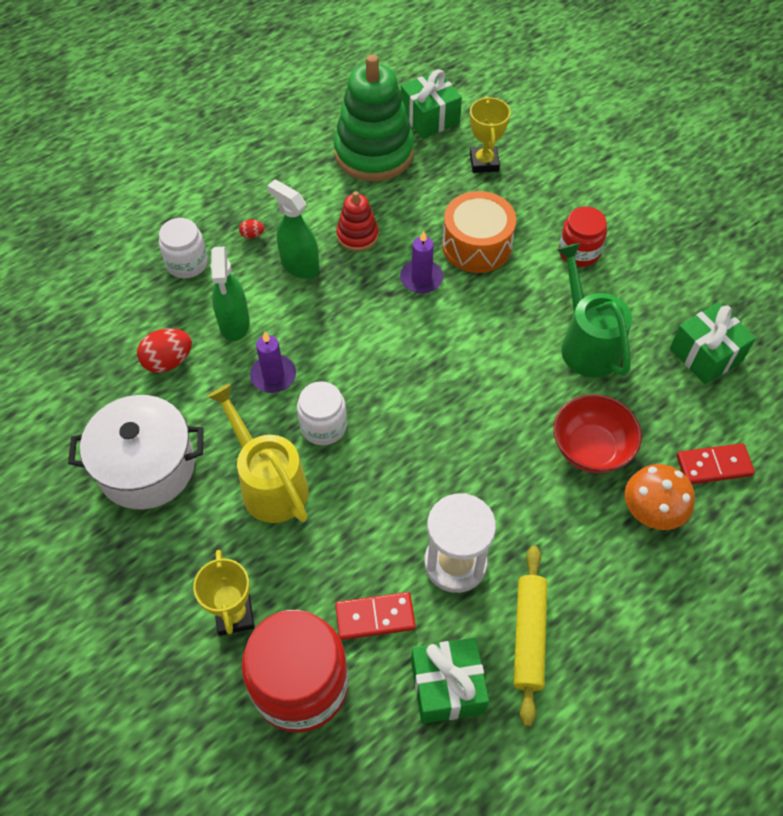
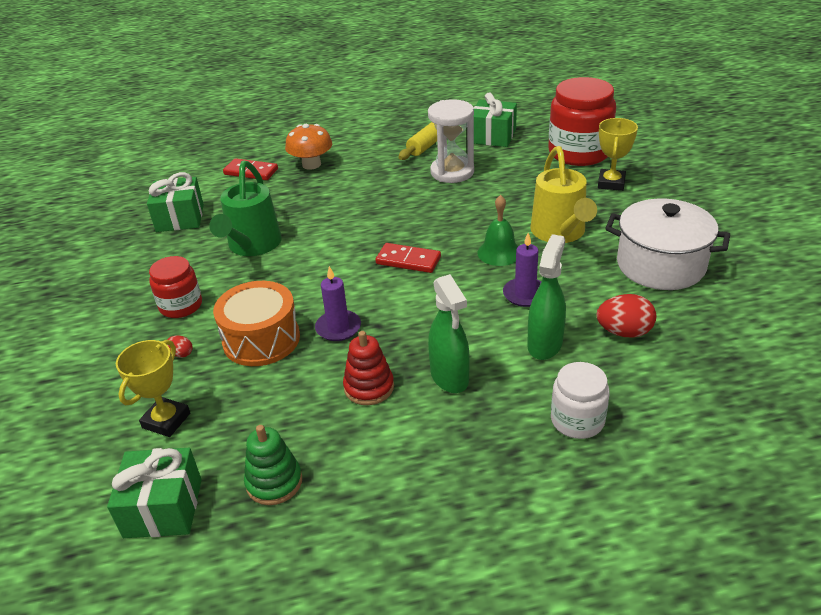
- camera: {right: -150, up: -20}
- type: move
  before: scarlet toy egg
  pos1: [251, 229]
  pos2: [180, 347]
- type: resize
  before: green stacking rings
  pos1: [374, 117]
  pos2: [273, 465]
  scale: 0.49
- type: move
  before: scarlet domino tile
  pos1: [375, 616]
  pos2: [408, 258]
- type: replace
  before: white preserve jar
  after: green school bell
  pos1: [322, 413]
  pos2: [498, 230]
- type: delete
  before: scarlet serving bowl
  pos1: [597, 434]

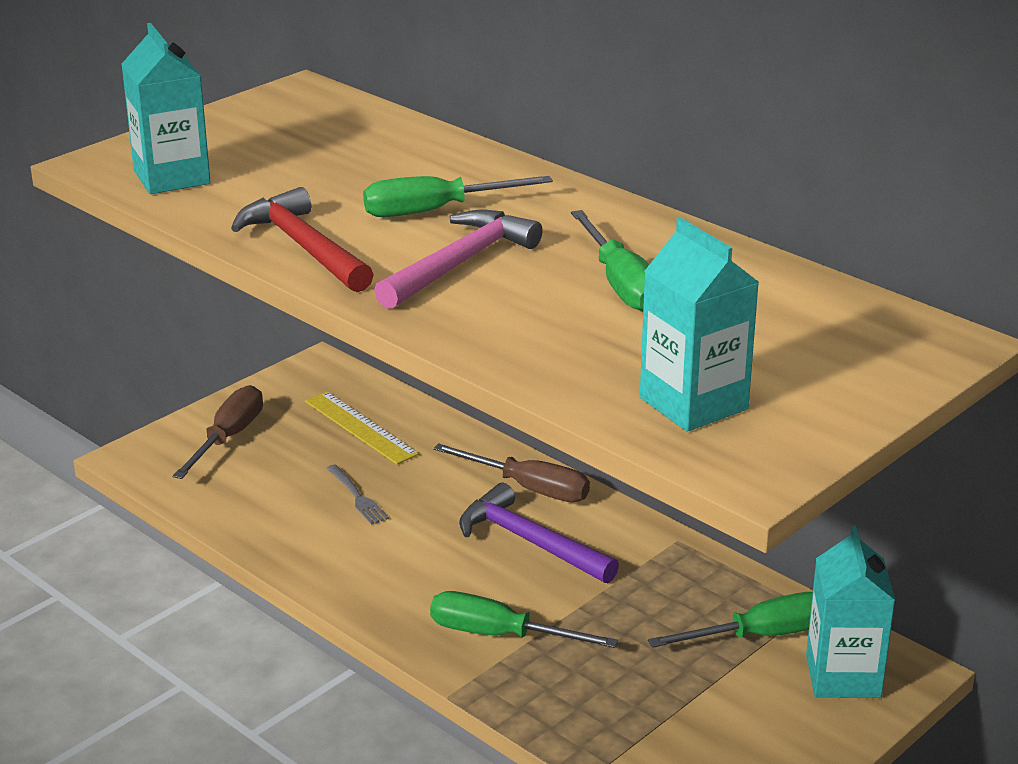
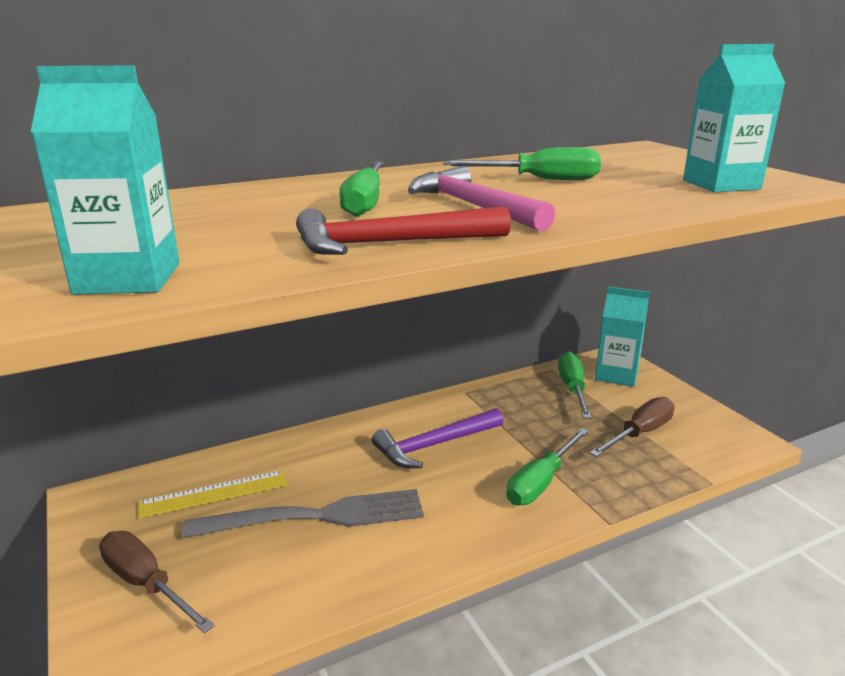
- camera: {right: -70, up: -5}
- type: resize
  before: grey fork
  pos1: [357, 494]
  pos2: [303, 513]
  scale: 2.33
- type: move
  before: brown hand screwdriver
  pos1: [511, 472]
  pos2: [632, 427]

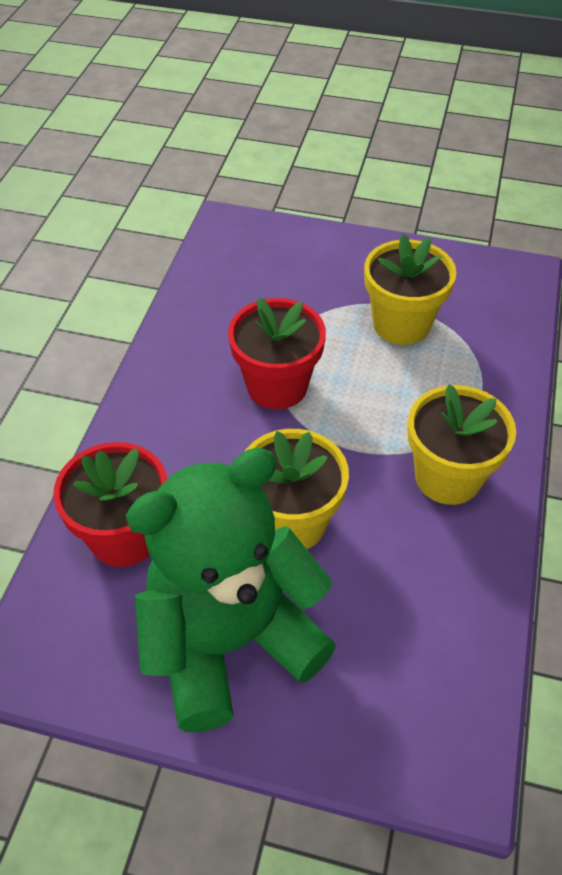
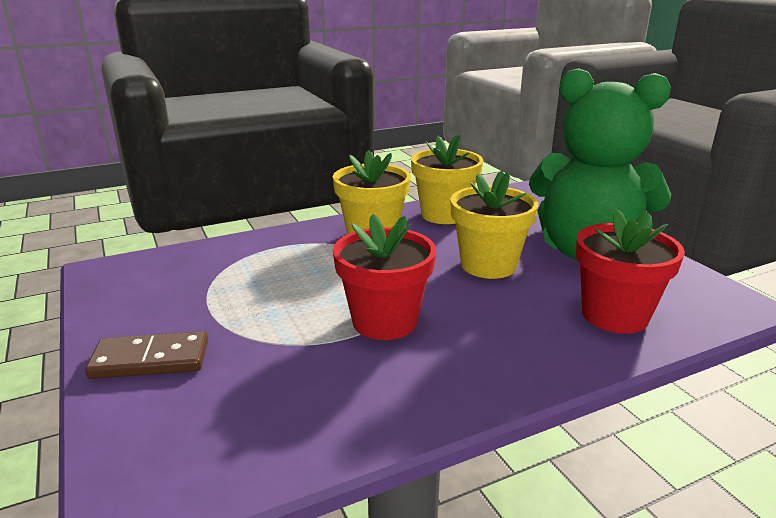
- camera: {right: -130, up: -25}
- type: insert
  after: brown domino tile
  pos2: [146, 355]
- type: move
  before: bright yellow flower pot
  pos1: [410, 289]
  pos2: [447, 179]

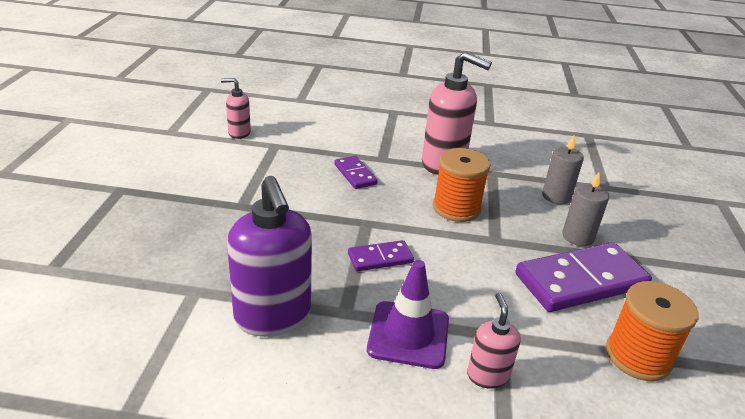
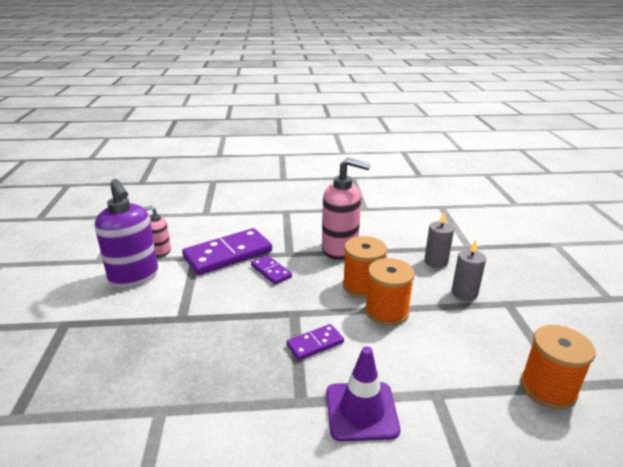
- camera: {right: -10, up: -5}
- type: move
  before: purple soap pump
  pos1: [269, 256]
  pos2: [126, 233]
- type: move
  before: purple domino tile
  pos1: [583, 277]
  pos2: [227, 251]
- type: insert
  after: orange bobbin
  pos2: [390, 292]
- type: delete
  before: pink soap pump
  pos1: [494, 341]

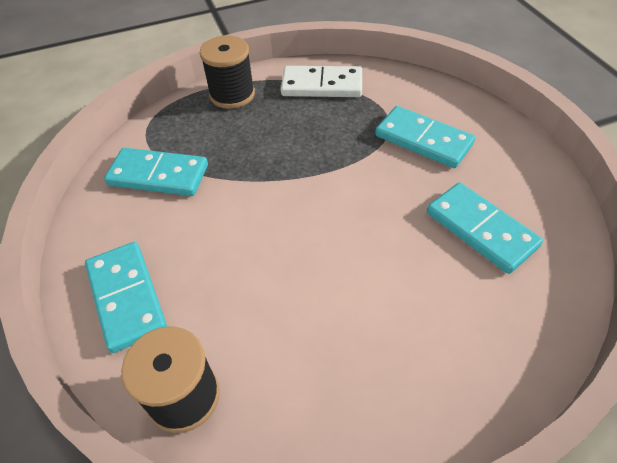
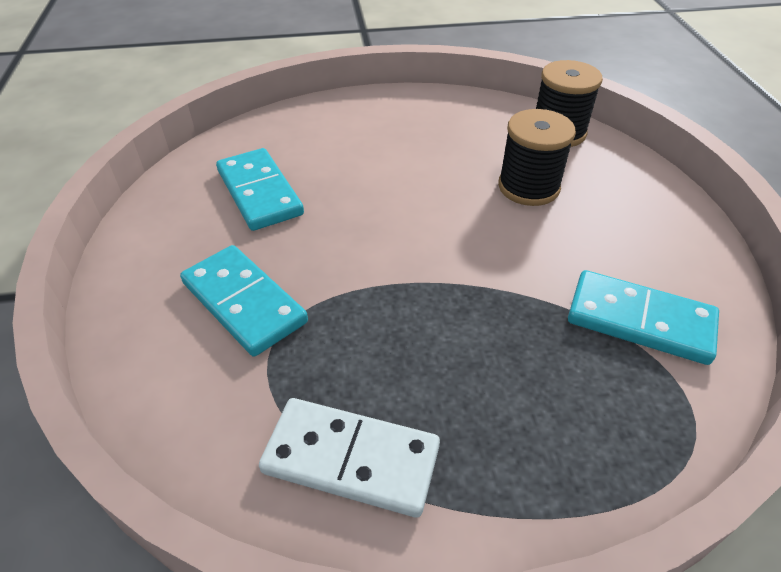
- camera: {right: -170, up: -5}
- type: move
  before: black bobbin
  pos1: [227, 72]
  pos2: [537, 157]
- type: delete
  before: aqua domino tile
  pos1: [126, 297]

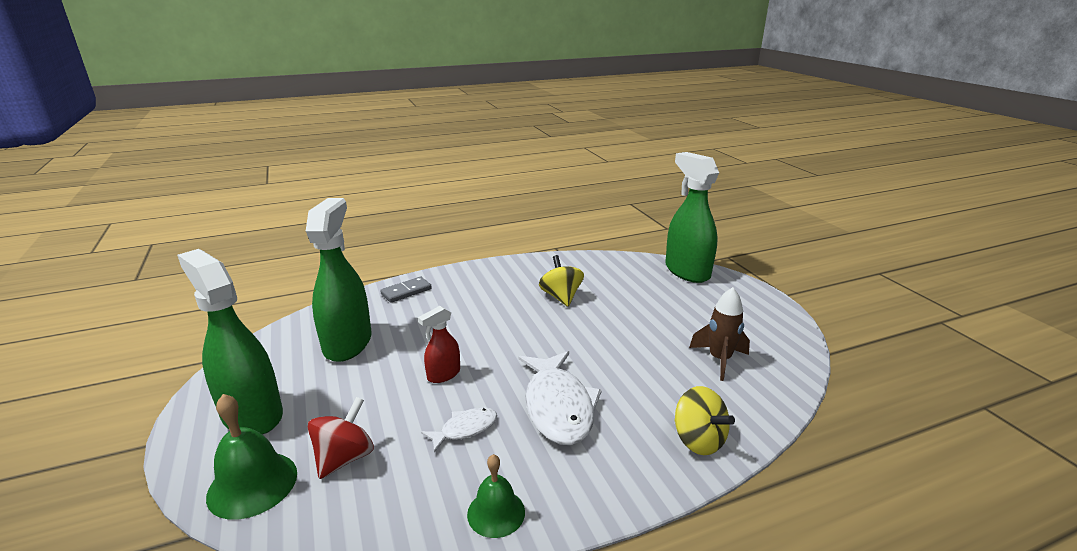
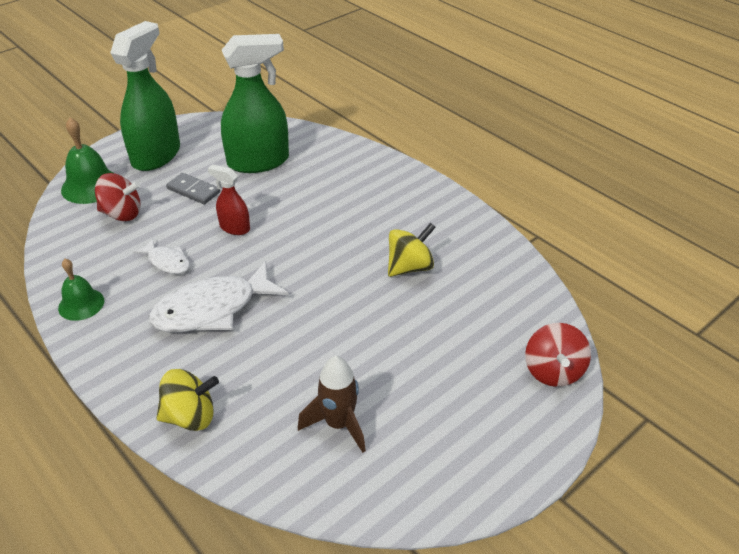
- camera: {right: 70, up: 15}
- type: rotate
  before: bright yellow toy top
  pos1: [704, 420]
  pos2: [187, 400]
  turn: -135
- type: move
  before: grey domino tile
  pos1: [406, 290]
  pos2: [193, 189]
- type: replace
  before: green sprayer
  after: scarlet toy top
  pos1: [692, 217]
  pos2: [558, 355]

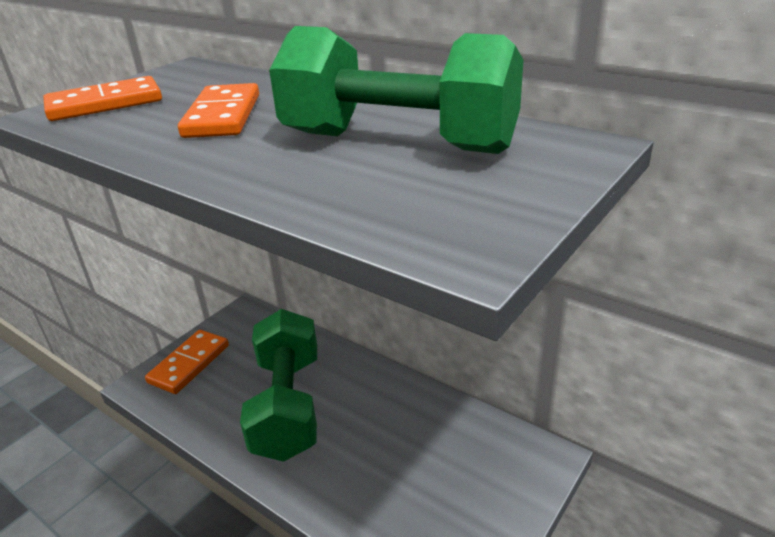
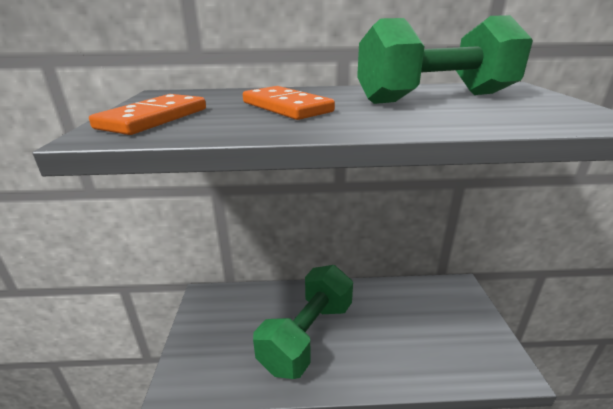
- camera: {right: -40, up: -5}
- type: rotate
  before: green hand weight
  pos1: [278, 385]
  pos2: [303, 322]
  turn: 75
- type: delete
  before: orange domino tile
  pos1: [187, 362]

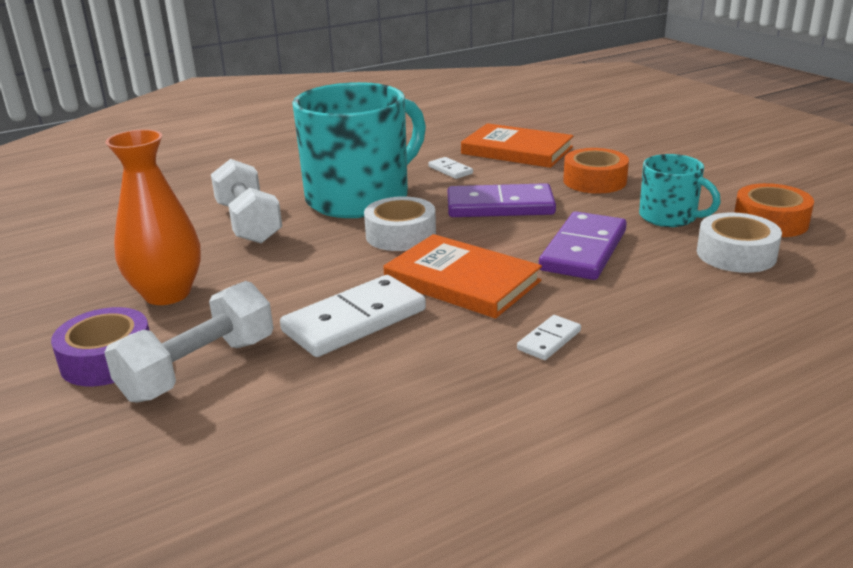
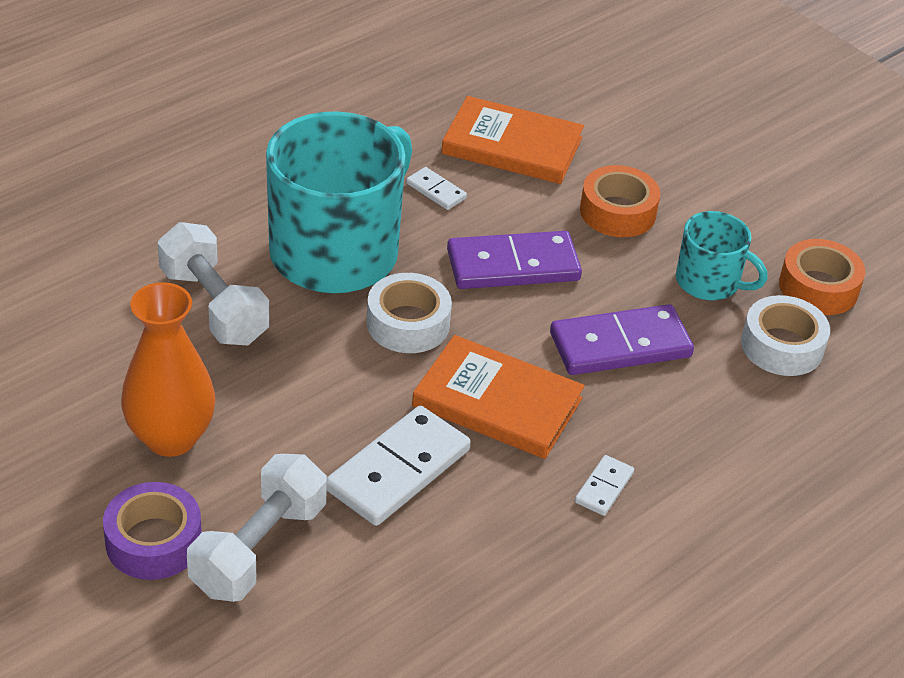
- camera: {right: -15, up: 15}
- type: rotate
  before: purple domino tile
  pos1: [583, 245]
  pos2: [622, 339]
  turn: 60

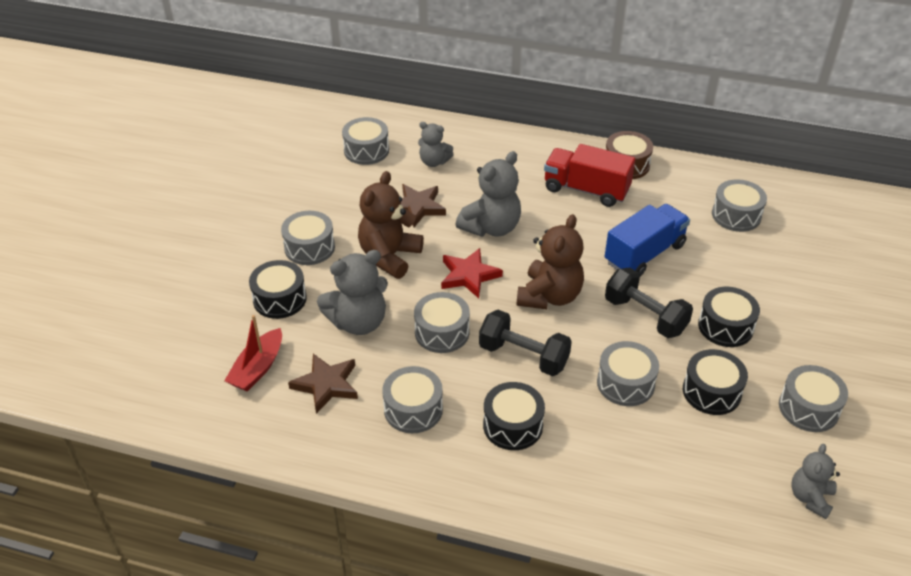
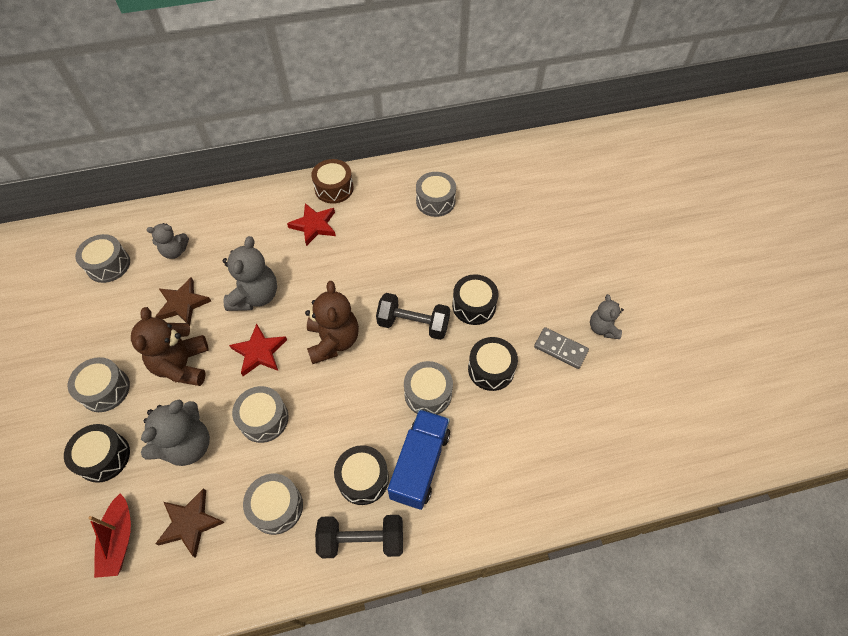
- camera: {right: -30, up: 15}
- type: replace
  before: scarlet truck
  after: scarlet star shape
  pos1: [589, 175]
  pos2: [311, 224]
- type: move
  before: black hand weight
  pos1: [525, 343]
  pos2: [359, 536]
- type: move
  before: royal blue truck
  pos1: [647, 240]
  pos2: [419, 459]
- type: replace
  before: grey toy drum
  after: grey domino tile
  pos1: [813, 398]
  pos2: [561, 348]
- type: move
  before: grey teddy
  pos1: [815, 481]
  pos2: [607, 316]

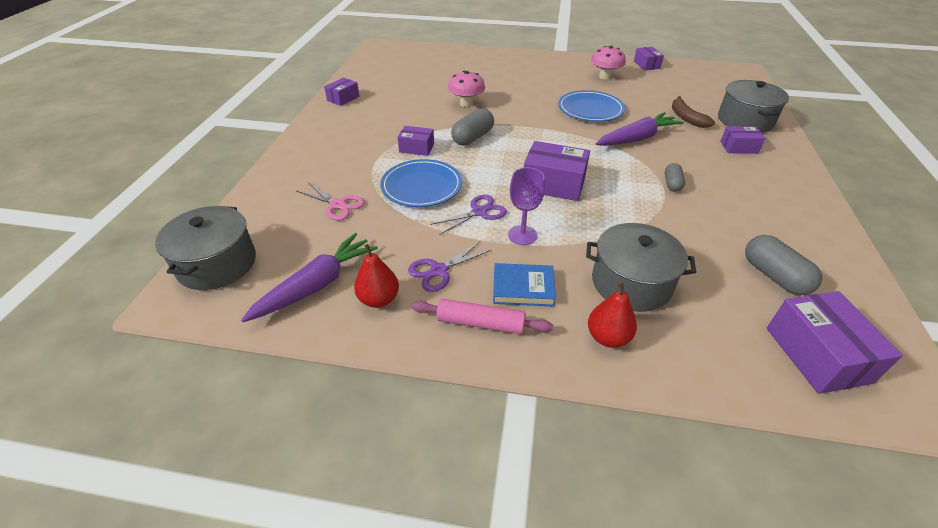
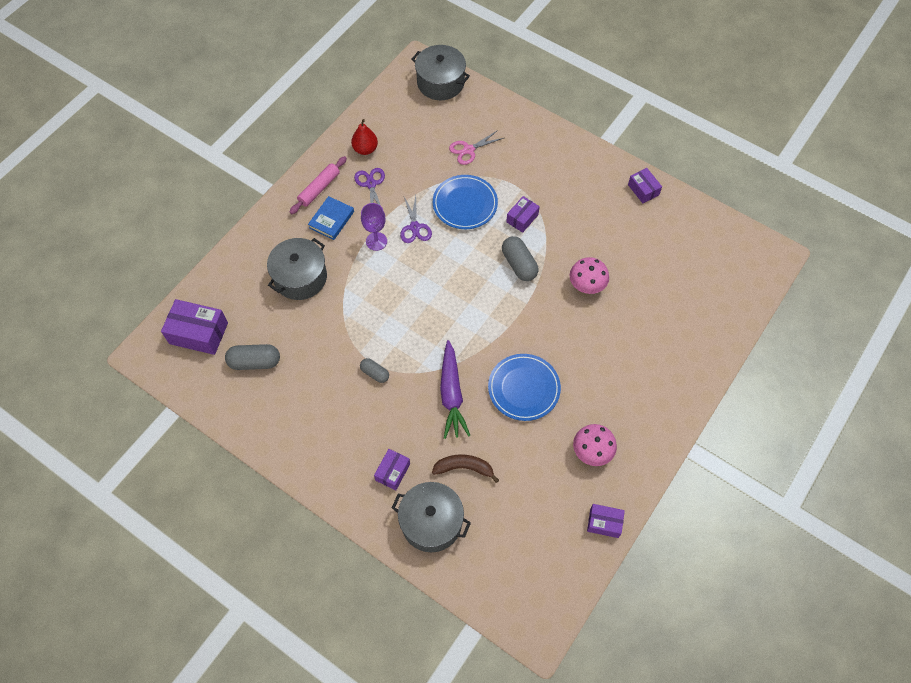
- camera: {right: 115, up: 20}
- type: delete
  before: purple root vegetable
  pos1: [309, 277]
- type: delete
  before: purple package
  pos1: [557, 171]
- type: delete
  before: scarlet pear
  pos1: [612, 315]

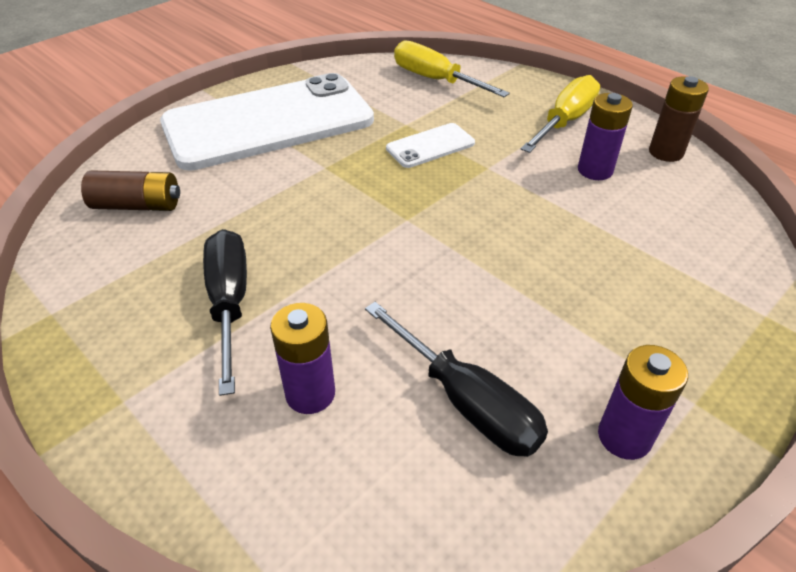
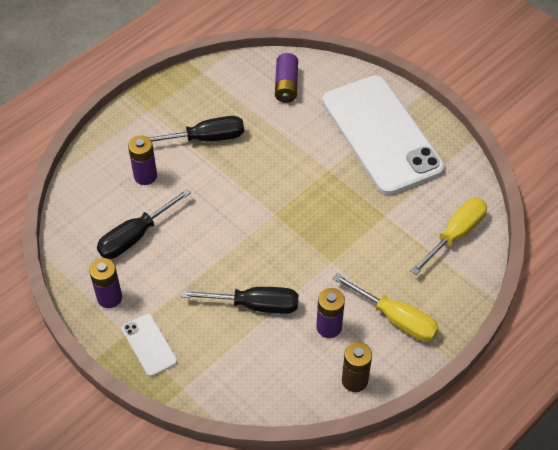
- camera: {right: 90, up: 10}
- type: move
  before: white phone
  pos1: [430, 145]
  pos2: [149, 345]
- type: insert
  after: black hand screwdriver
  pos2: [239, 300]
- type: recolor
  before: brown AA battery
  after: purple AA battery
  pos1: [130, 190]
  pos2: [286, 78]

